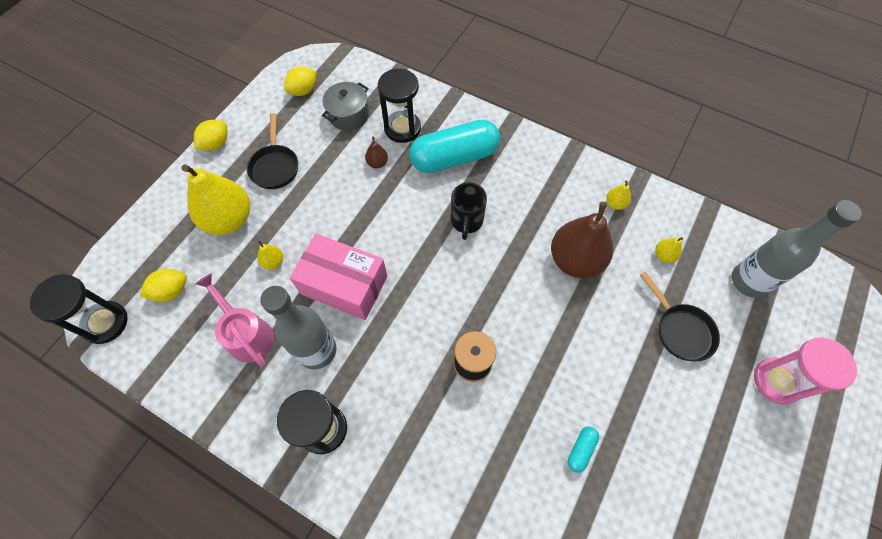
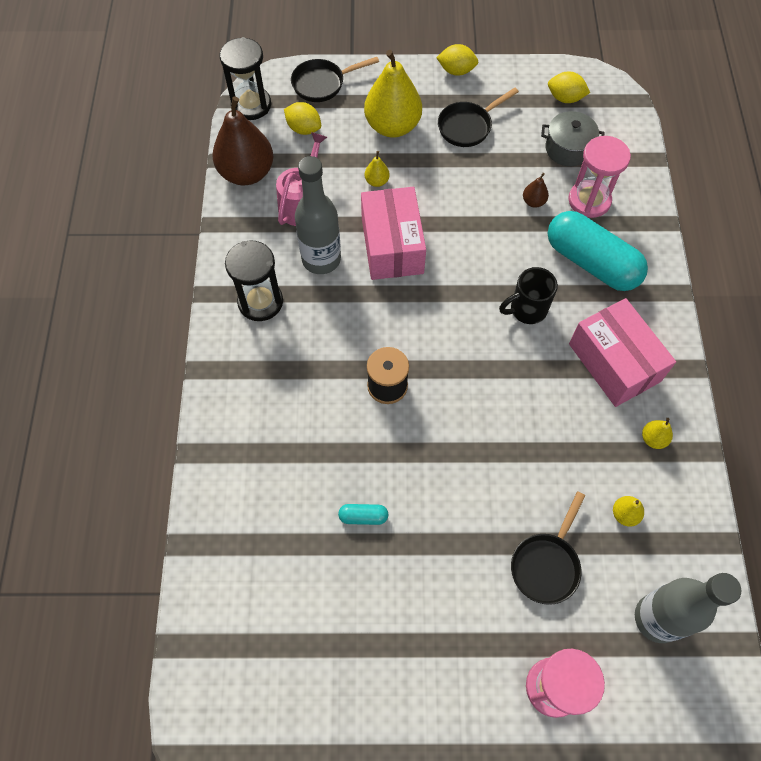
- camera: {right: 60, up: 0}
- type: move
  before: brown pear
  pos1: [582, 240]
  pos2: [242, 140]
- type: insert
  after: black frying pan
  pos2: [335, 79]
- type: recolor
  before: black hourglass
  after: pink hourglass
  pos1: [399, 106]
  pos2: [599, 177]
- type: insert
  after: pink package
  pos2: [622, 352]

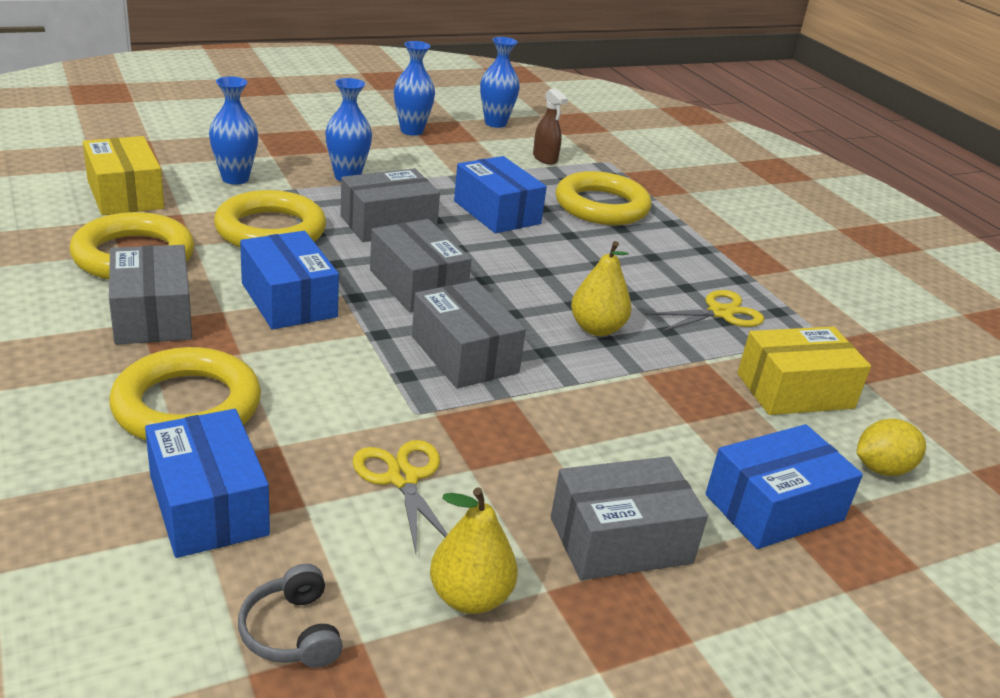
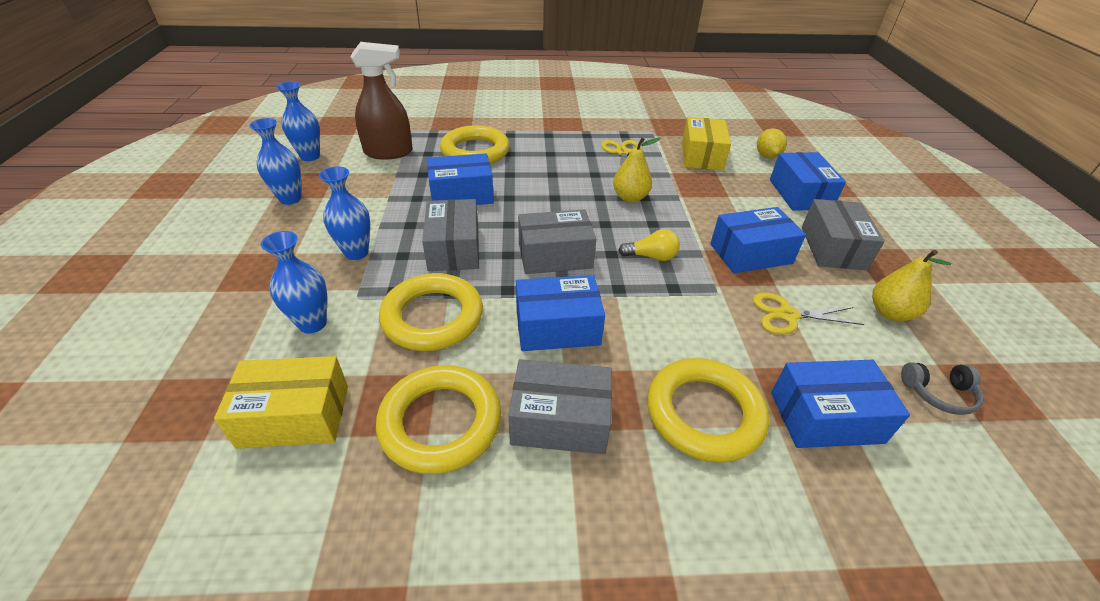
- camera: {right: -65, up: 10}
- type: resize
  before: brown sprayer
  pos1: [550, 126]
  pos2: [382, 100]
  scale: 1.85
- type: replace
  before: grey package
  after: bright yellow light bulb
  pos1: [469, 335]
  pos2: [649, 245]
- type: insert
  after: royal blue package
  pos2: [758, 240]

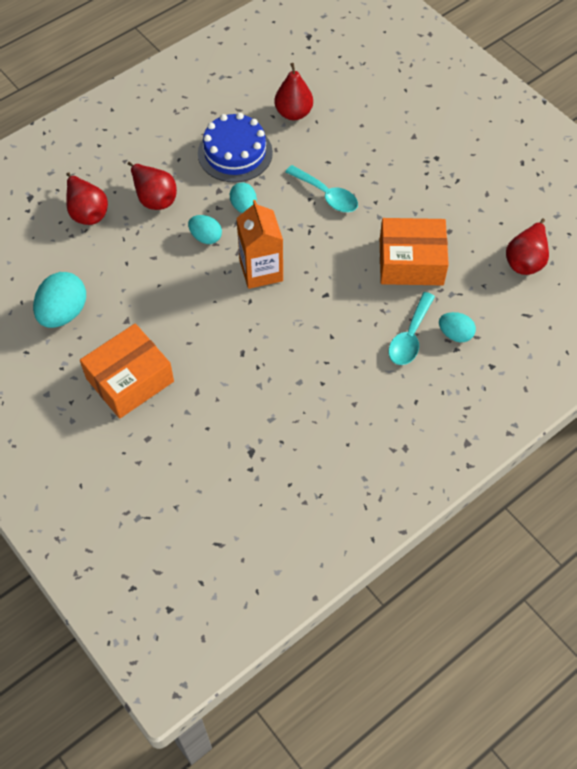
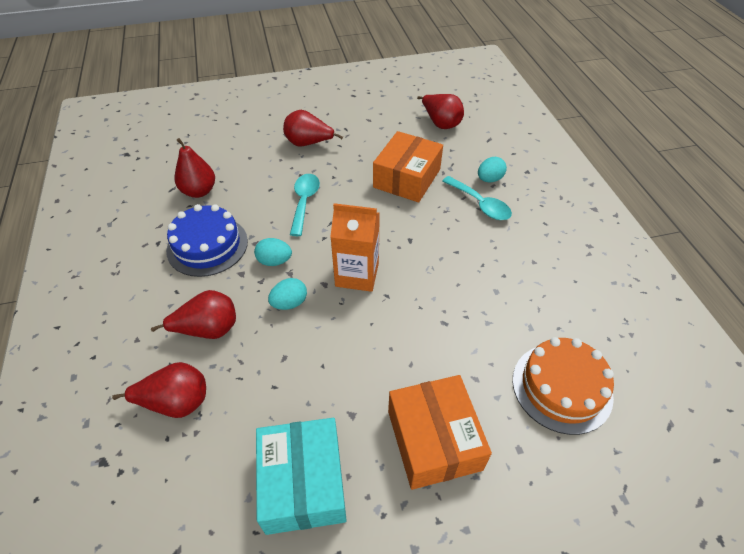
- camera: {right: -65, up: -10}
- type: replace
  before: aqua toy egg
  after: aqua package
  pos1: [59, 300]
  pos2: [301, 476]
- type: insert
  after: scarlet pear
  pos2: [313, 128]
- type: rotate
  before: aqua teaspoon
  pos1: [321, 188]
  pos2: [305, 205]
  turn: -60
- type: insert
  after: orange layer cake
  pos2: [563, 386]

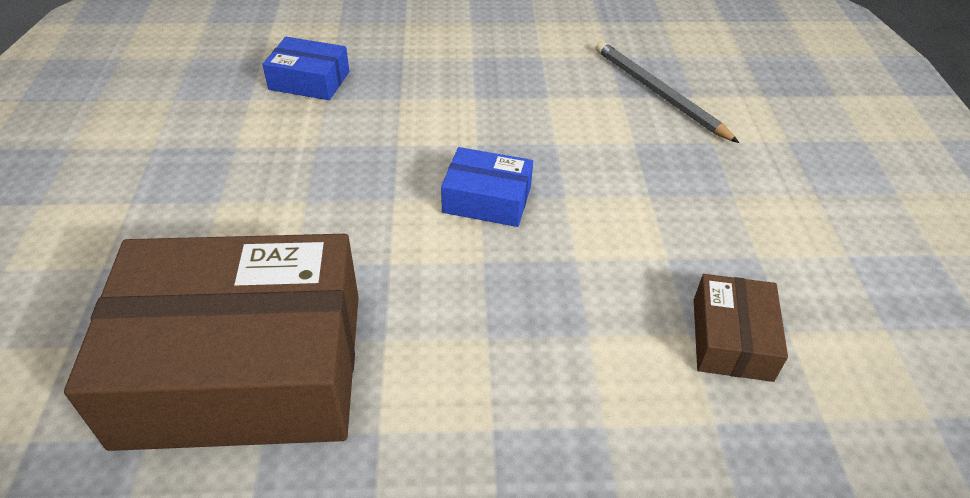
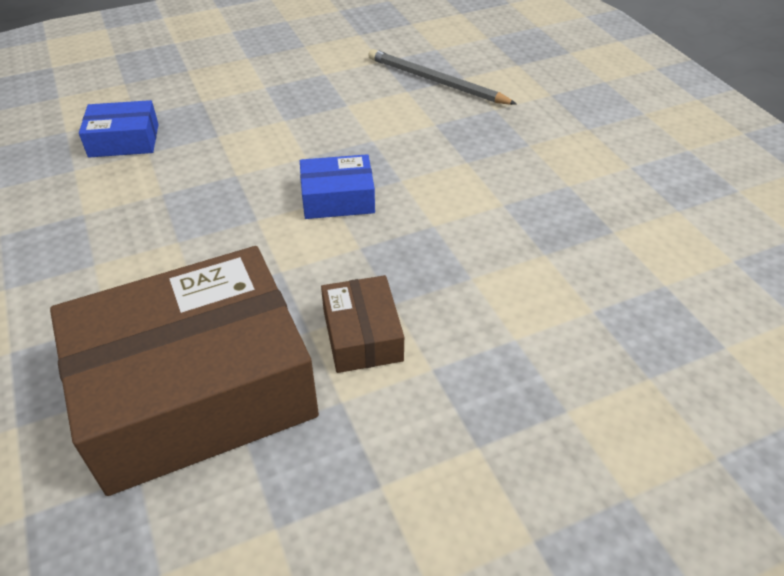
- camera: {right: -20, up: 0}
- type: move
  before: brown package
  pos1: [741, 328]
  pos2: [362, 324]

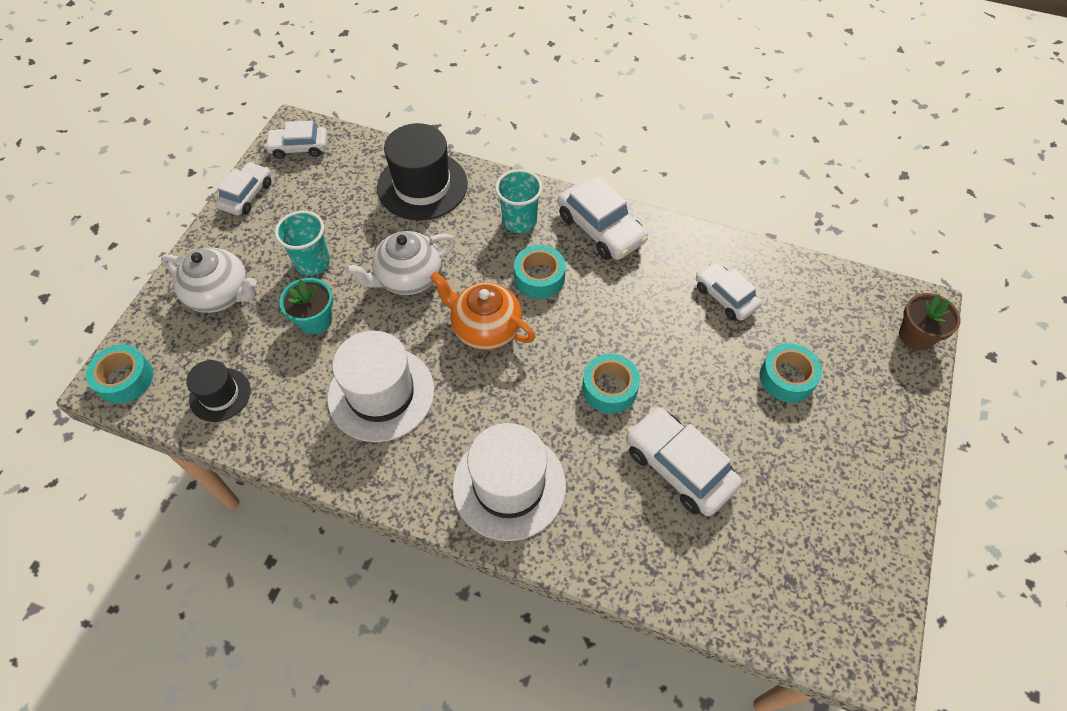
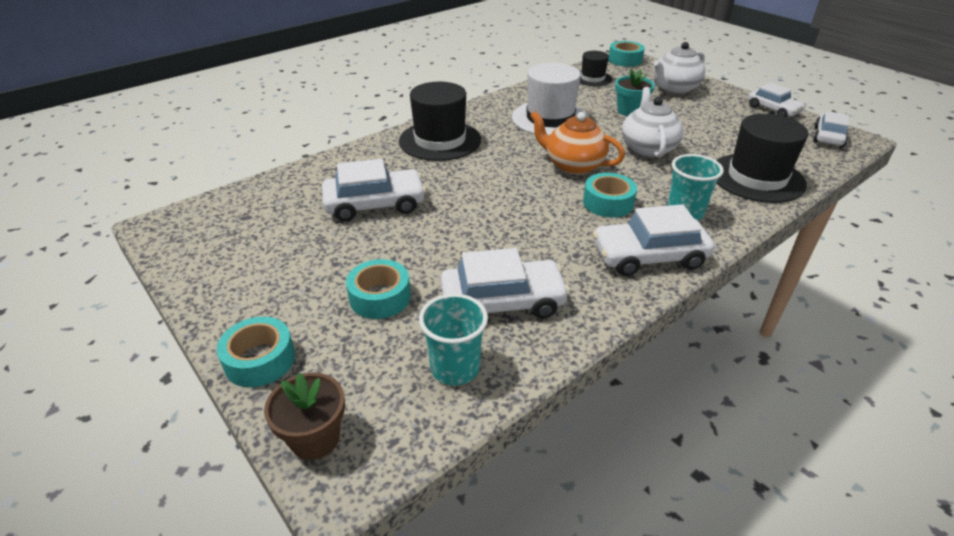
- camera: {right: 120, up: -20}
- type: move
  before: aqua roll of tape
  pos1: [611, 383]
  pos2: [256, 352]
- type: recolor
  before: white hat
  after: black hat
  pos1: [509, 482]
  pos2: [440, 121]
- type: move
  before: aqua beaker
  pos1: [302, 243]
  pos2: [453, 339]
- type: resize
  before: white car
  pos1: [729, 291]
  pos2: [505, 283]
  scale: 1.51
- type: rotate
  before: orange china teapot
  pos1: [482, 311]
  pos2: [577, 143]
  turn: -120

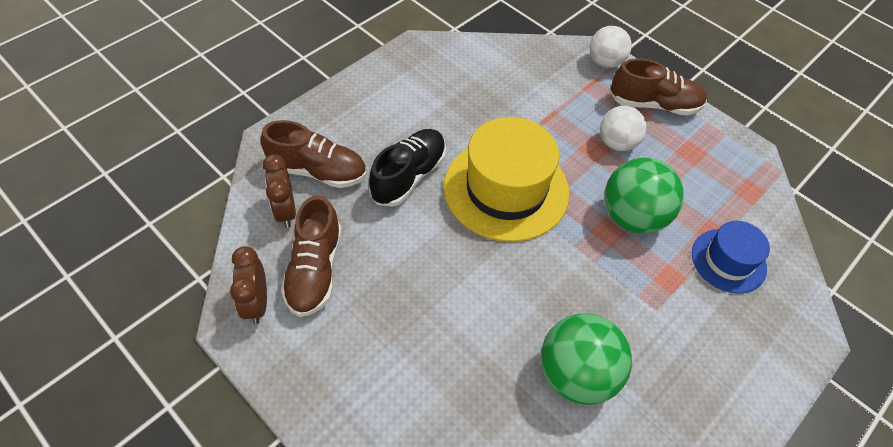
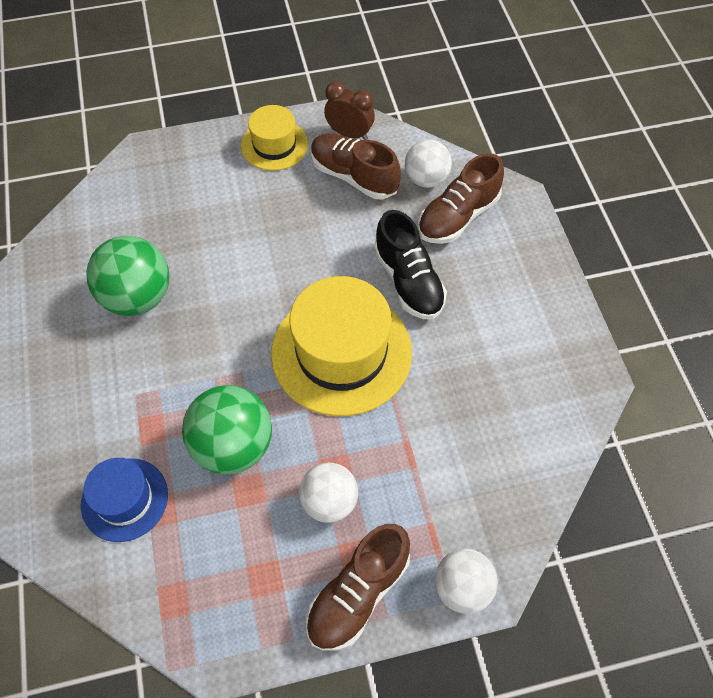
- camera: {right: 125, up: 5}
- type: insert
  after: bright yellow hat
  pos2: [274, 138]
- type: replace
  before: brown alarm clock
  after: white play ball
  pos1: [279, 191]
  pos2: [428, 163]

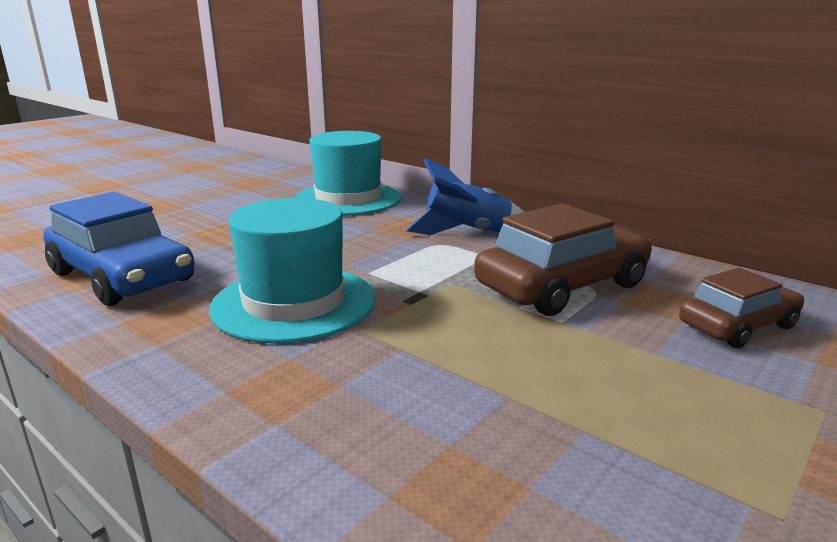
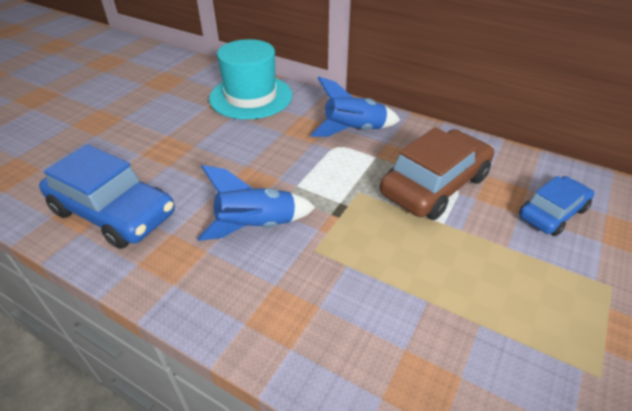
- camera: {right: -10, up: 20}
- type: replace
  before: aqua hat
  after: royal blue spaceship
  pos1: [292, 271]
  pos2: [256, 203]
- type: recolor
  before: brown car
  after: royal blue car
  pos1: [741, 308]
  pos2: [556, 206]

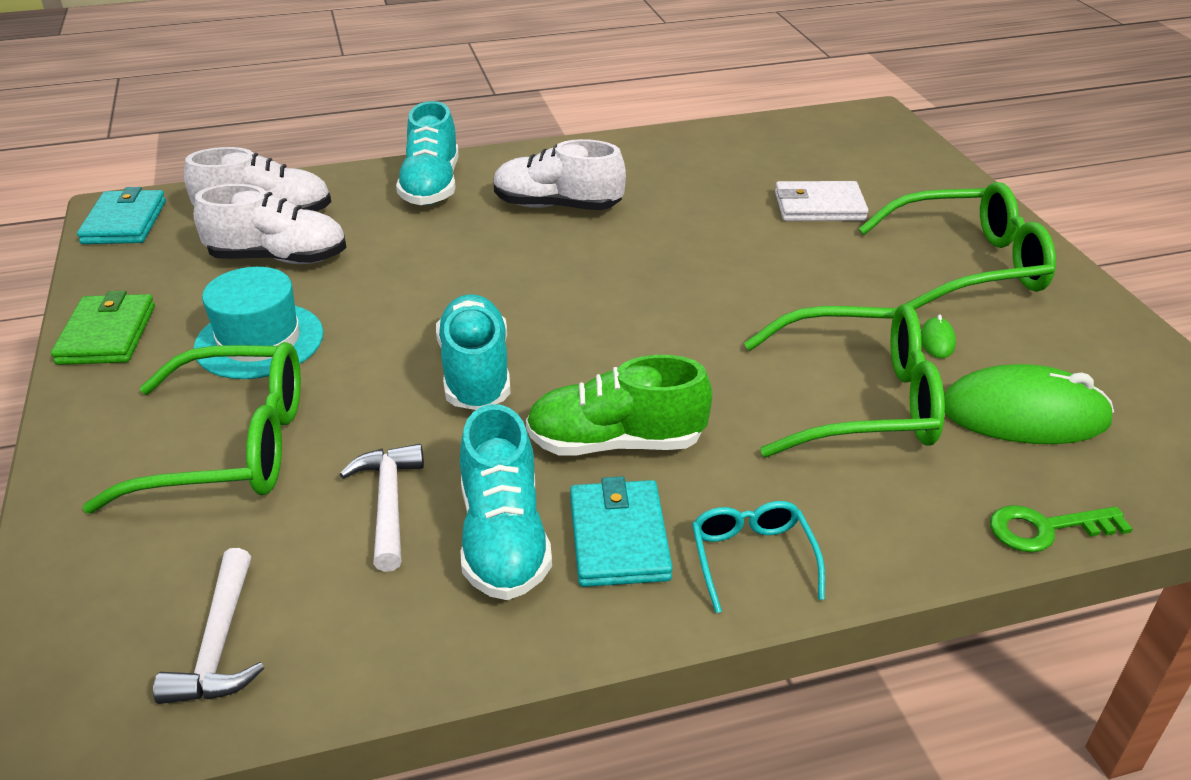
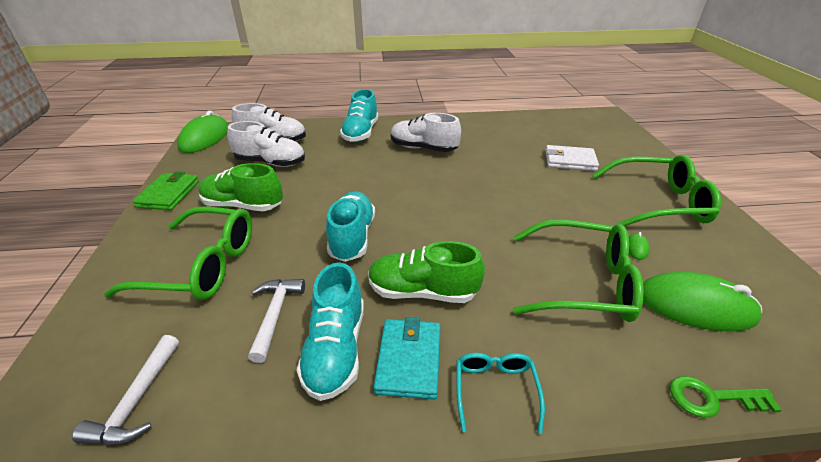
- camera: {right: 10, up: 0}
- type: replace
  before: aqua card wallet
  after: green computer mouse
  pos1: [121, 215]
  pos2: [202, 132]
- type: replace
  before: aqua hat
  after: green sneaker
  pos1: [258, 323]
  pos2: [240, 187]

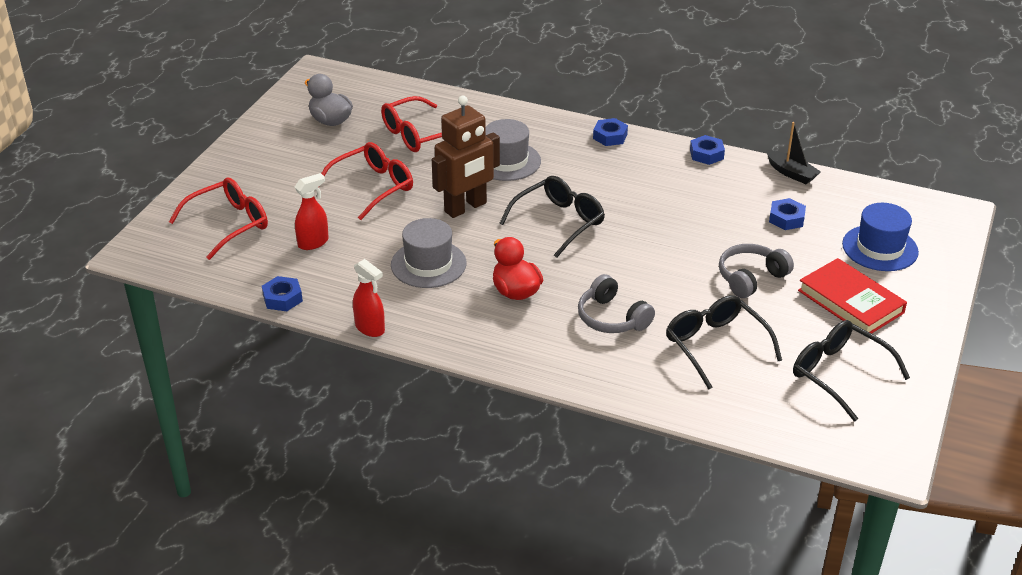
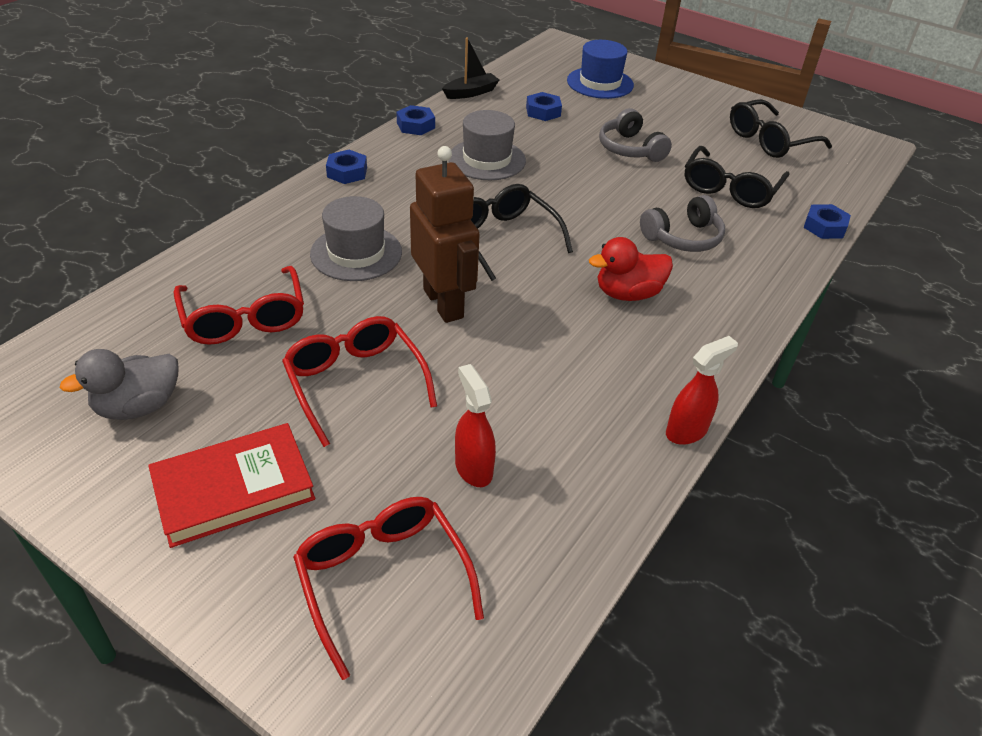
- camera: {right: -80, up: 5}
- type: move
  before: scarlet book
  pos1: [852, 296]
  pos2: [231, 485]
- type: move
  before: grey hat
  pos1: [428, 253]
  pos2: [487, 145]
- type: rotate
  before: black glasses
  pos1: [724, 342]
  pos2: [737, 177]
  turn: -45
- type: move
  before: royal blue nut
  pos1: [282, 293]
  pos2: [827, 221]

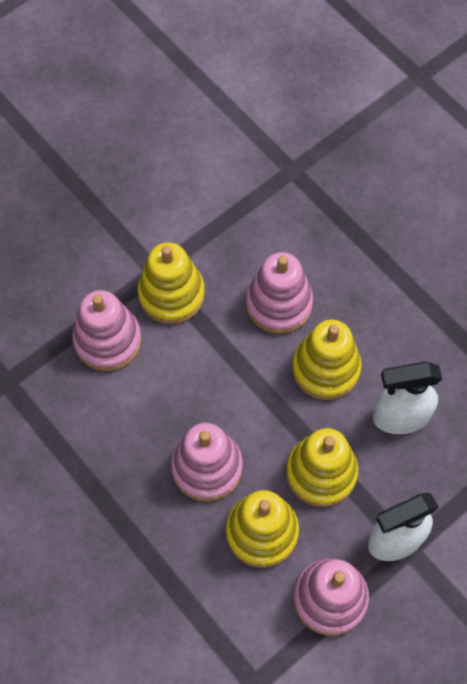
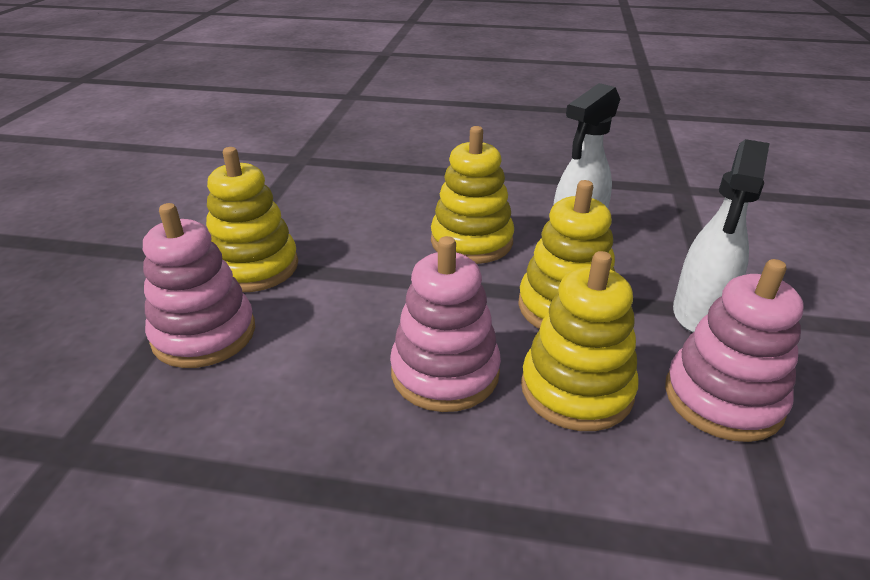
- camera: {right: -40, up: -30}
- type: delete
  before: pink stacking rings
  pos1: [279, 293]

